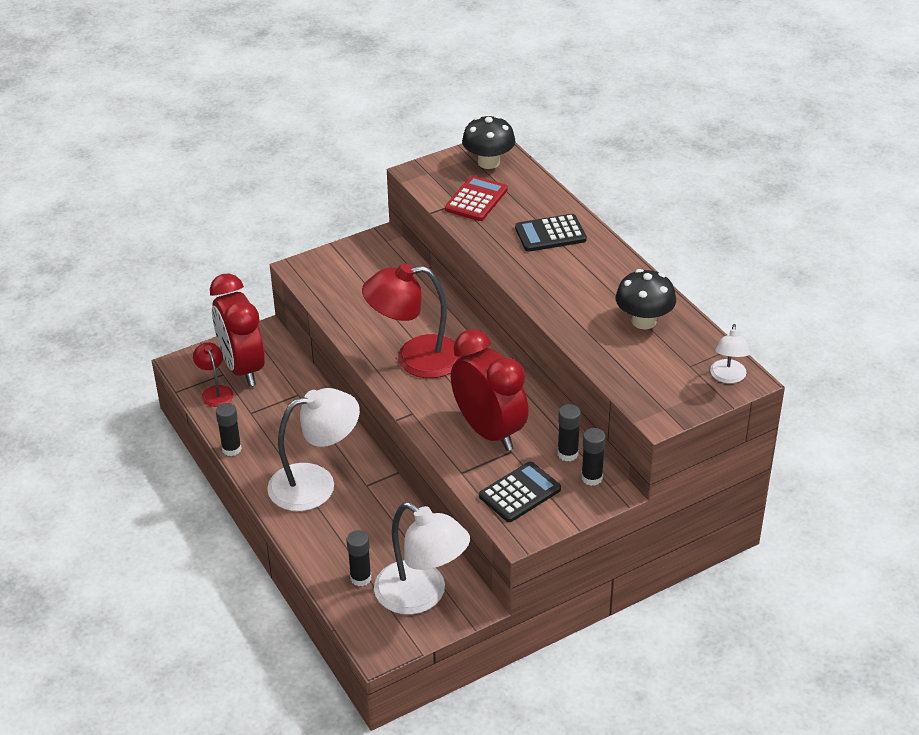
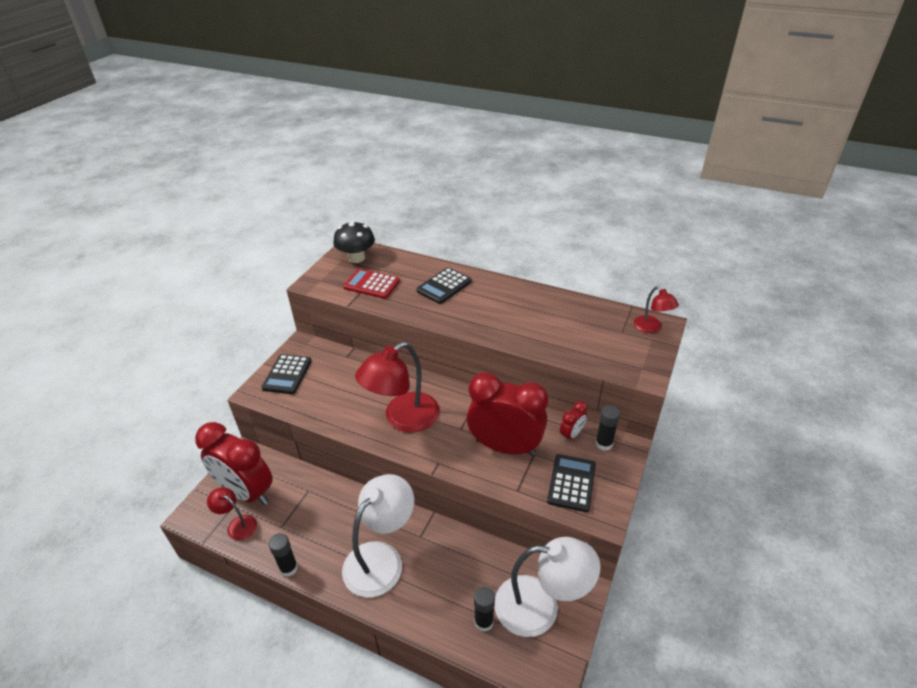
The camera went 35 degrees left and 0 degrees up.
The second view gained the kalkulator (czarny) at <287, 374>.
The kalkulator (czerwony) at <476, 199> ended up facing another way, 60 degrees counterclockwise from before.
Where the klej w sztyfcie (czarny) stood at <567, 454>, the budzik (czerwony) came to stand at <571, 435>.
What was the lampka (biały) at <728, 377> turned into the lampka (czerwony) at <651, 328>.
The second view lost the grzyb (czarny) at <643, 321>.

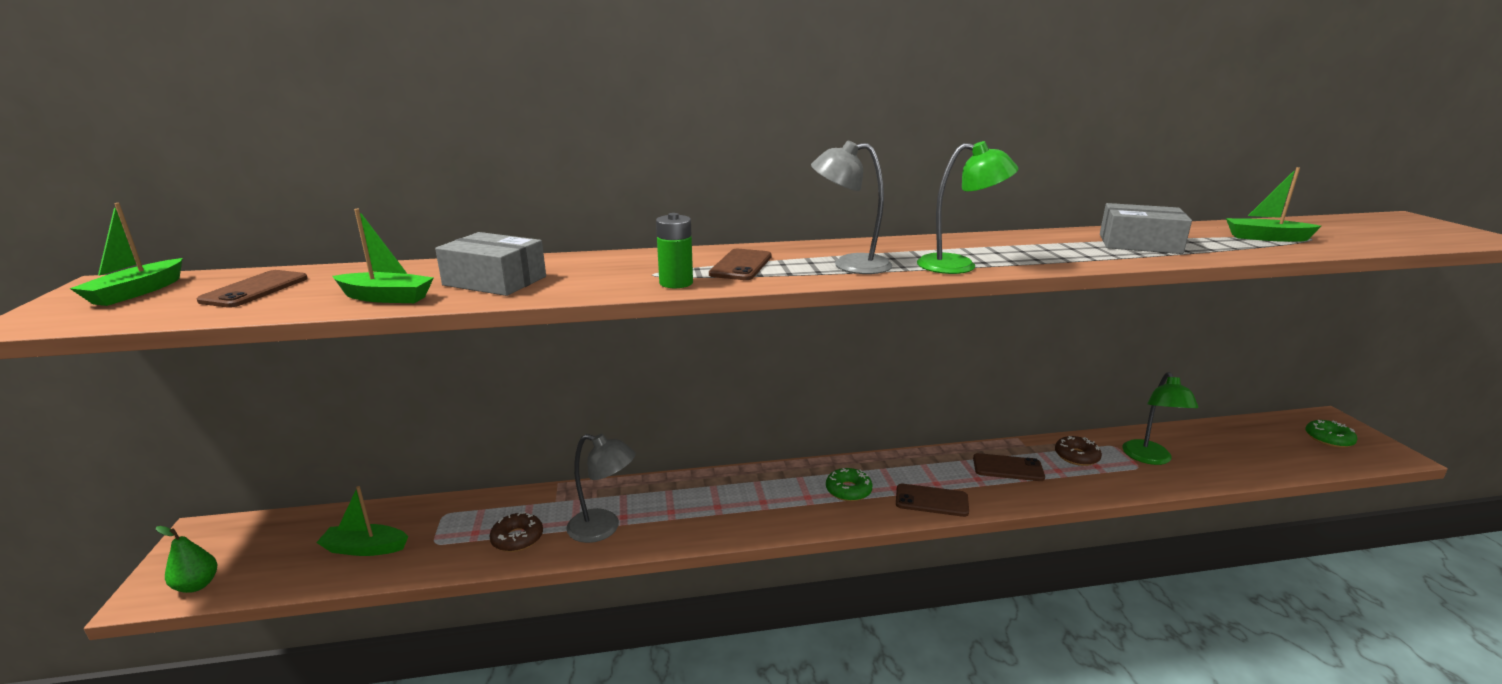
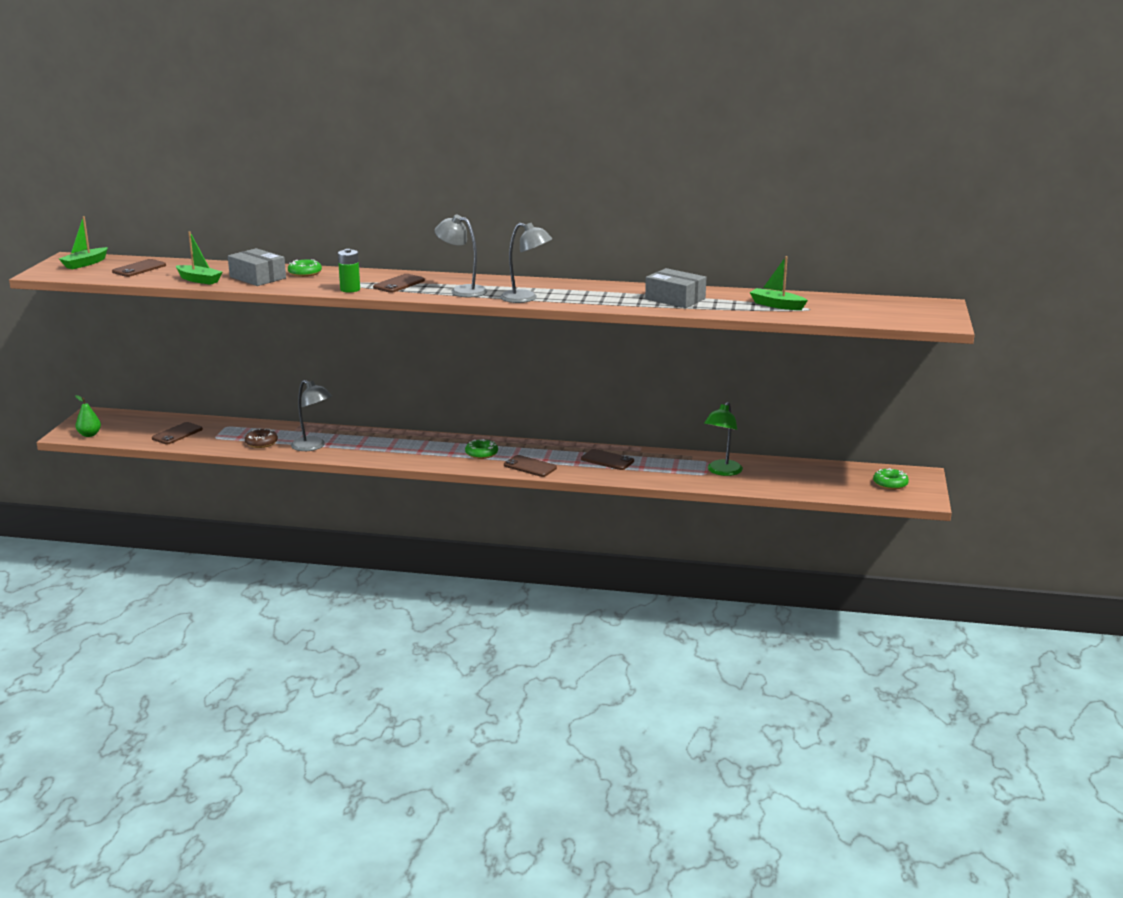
The camera went 20 degrees right and 0 degrees up.
Where the łódka (zielony) stood at <365, 548>, the telefon (brązowy) came to stand at <177, 434>.
The second view gained the donut (zielony) at <305, 273>.
What was the lampka (zielony) at <959, 265> turned into the lampka (szary) at <526, 298>.
The second view lost the donut (brązowy) at <1076, 456>.

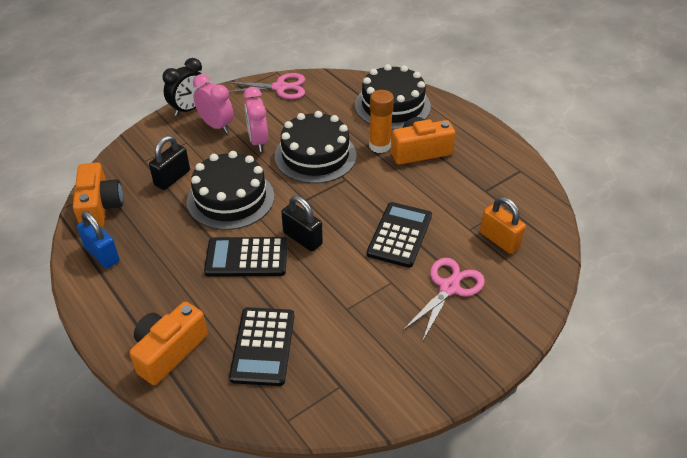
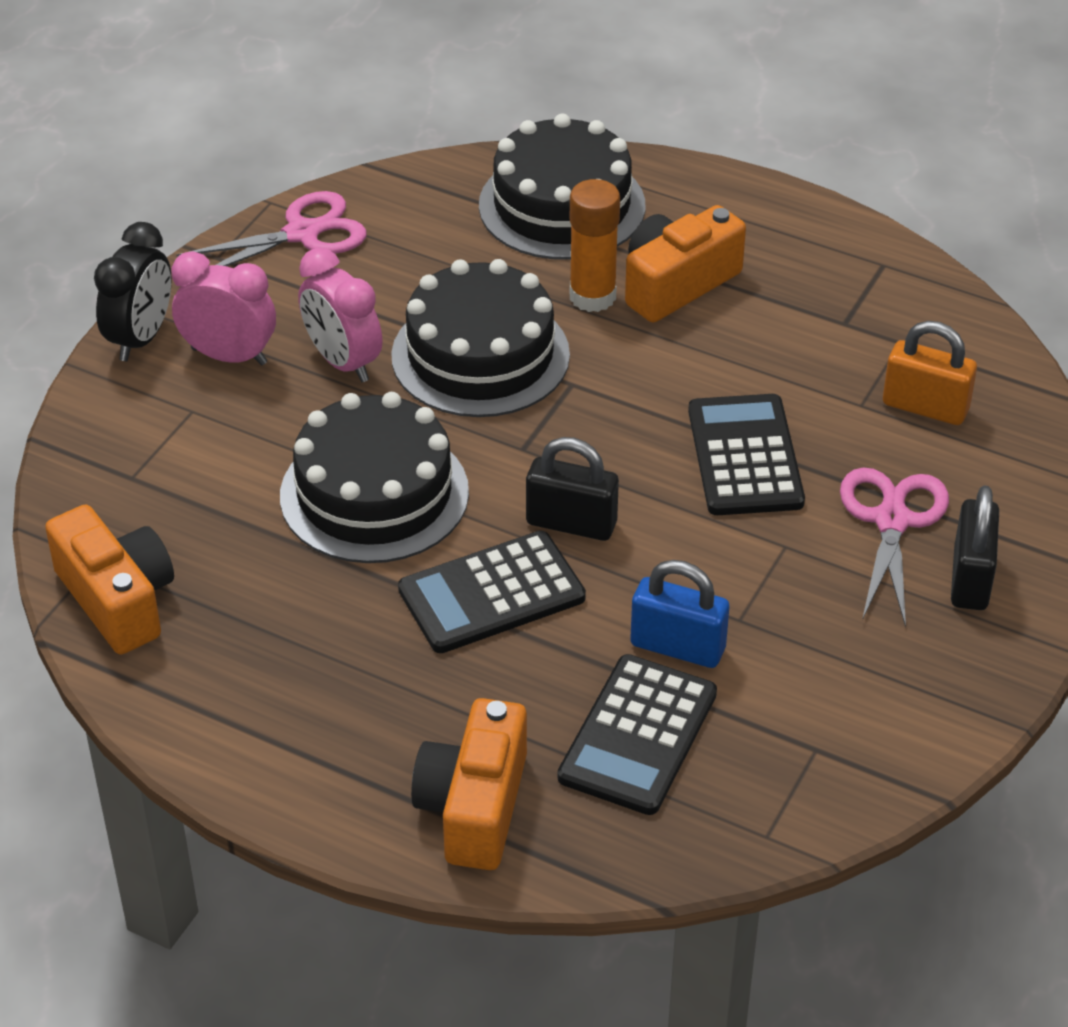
The camera went 25 degrees left and 0 degrees up.
The kalkulator (czarny) at <263, 346> ended up facing another way, 45 degrees clockwise from before.
The kłódka (niebieski) ended up elsewhere, having gone from <102, 254> to <677, 646>.
The kłódka (czarny) ended up elsewhere, having gone from <172, 178> to <970, 579>.

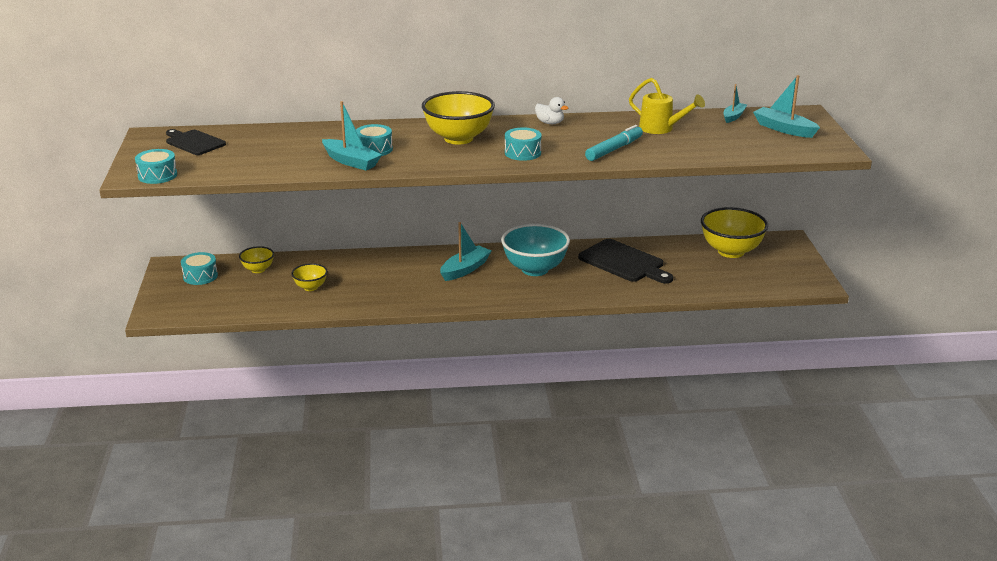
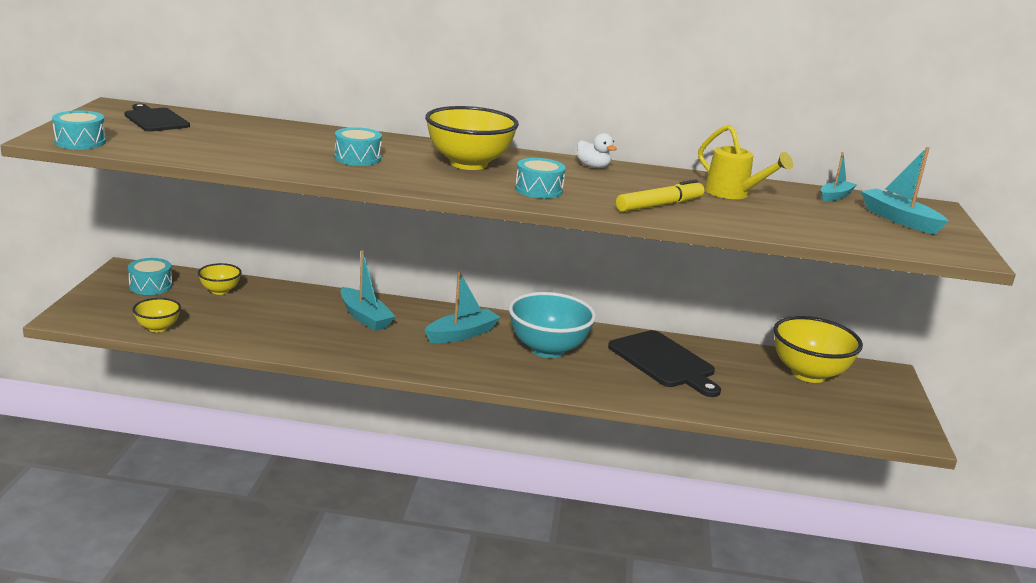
The camera went 10 degrees right and 5 degrees down.
The miska (żółty) ended up elsewhere, having gone from <310, 287> to <158, 328>.
The łódka (turkusowy) ended up elsewhere, having gone from <351, 161> to <365, 317>.
What was the flamaster (turkusowy) at <614, 149> turned into the flamaster (żółty) at <659, 205>.

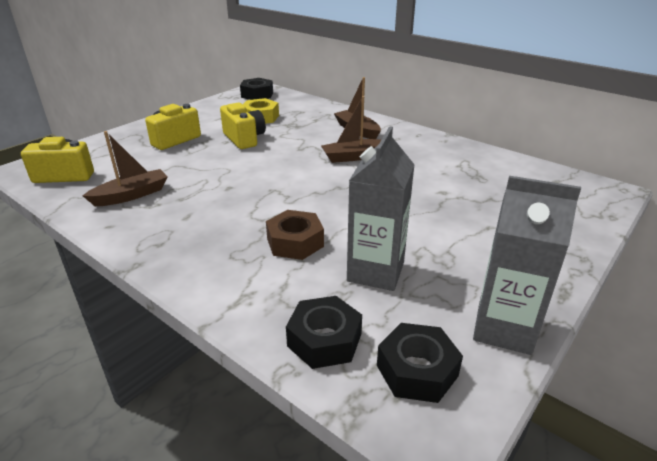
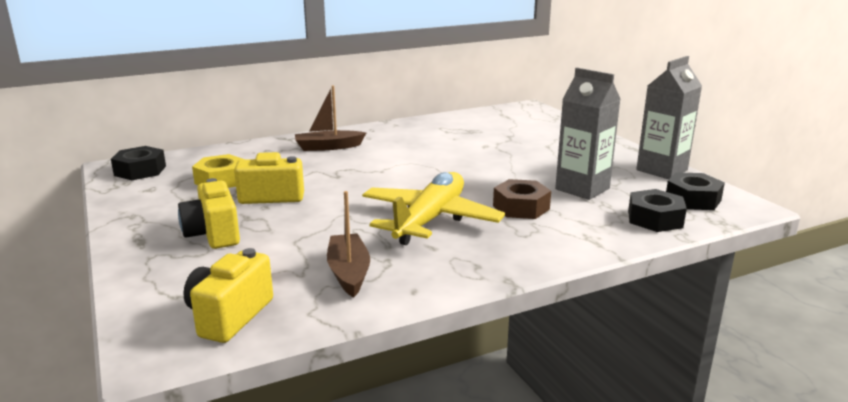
The camera went 65 degrees left and 10 degrees down.
The second view gained the samolot (żółty) at <430, 220>.
The second view lost the łódka (brązowy) at <353, 157>.

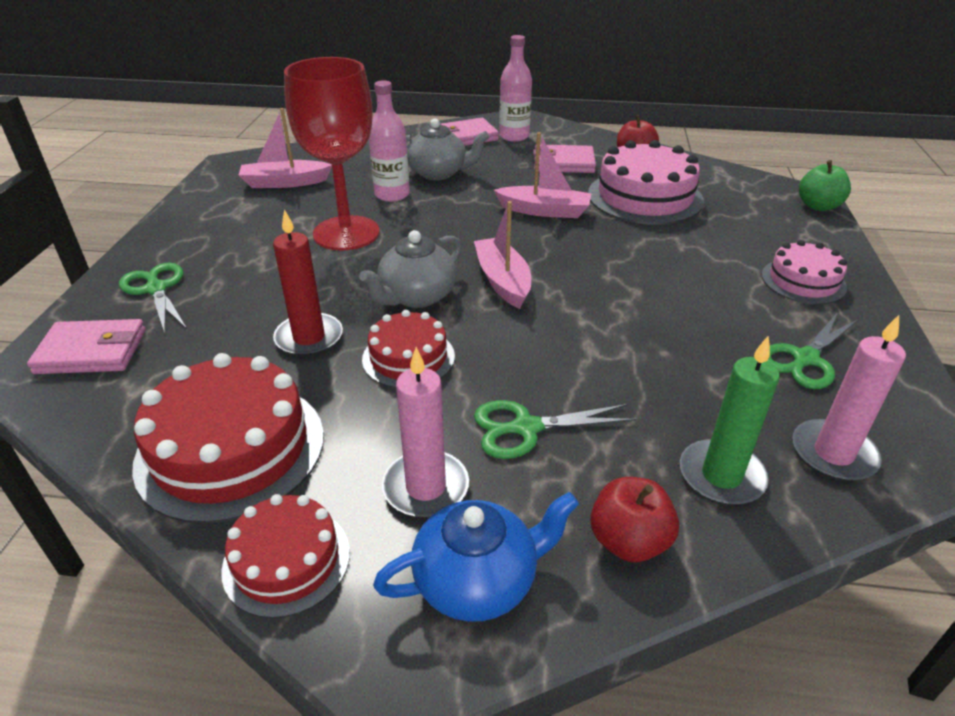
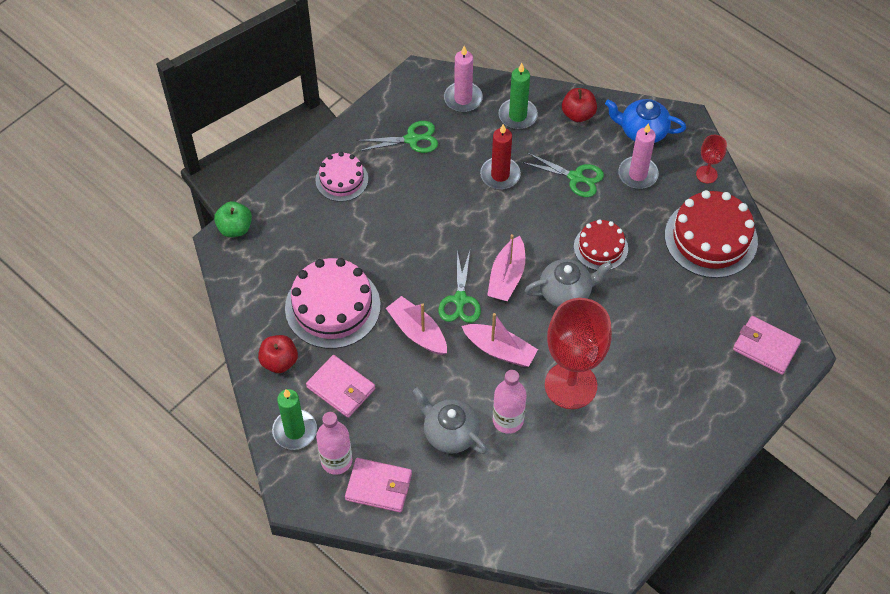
The camera went 145 degrees left and 20 degrees up.
The second view gained the świeca (zielony) at <295, 431>.
The nożyczki (zielony) ended up elsewhere, having gone from <156, 289> to <460, 300>.
The łódka (różowy) ended up elsewhere, having gone from <285, 183> to <500, 350>.
The świeca (czerwony) ended up elsewhere, having gone from <309, 338> to <500, 175>.
Where the tort (czerwony) stood at <286, 560>, the kielich (czerwony) came to stand at <706, 174>.

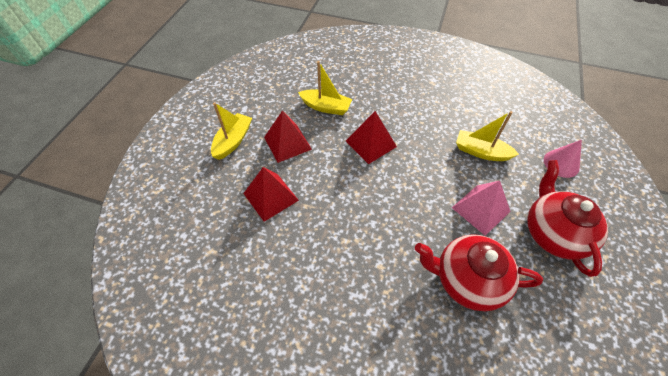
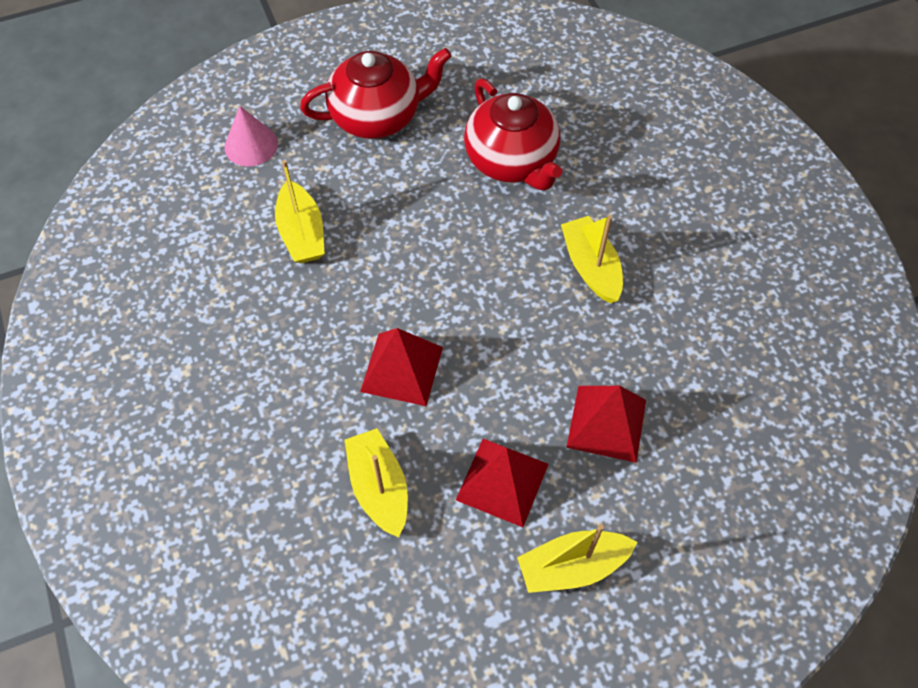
The camera went 130 degrees left and 5 degrees up.
The imbryk (czerwony) at <553, 233> ended up facing another way, 150 degrees counterclockwise from before.
The second view gained the łódka (żółty) at <591, 267>.
The second view lost the piramida (różowy) at <480, 209>.

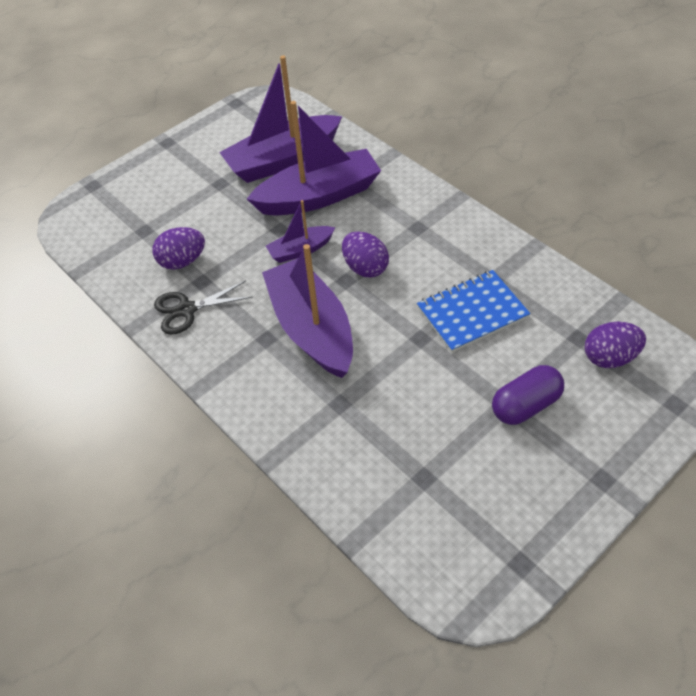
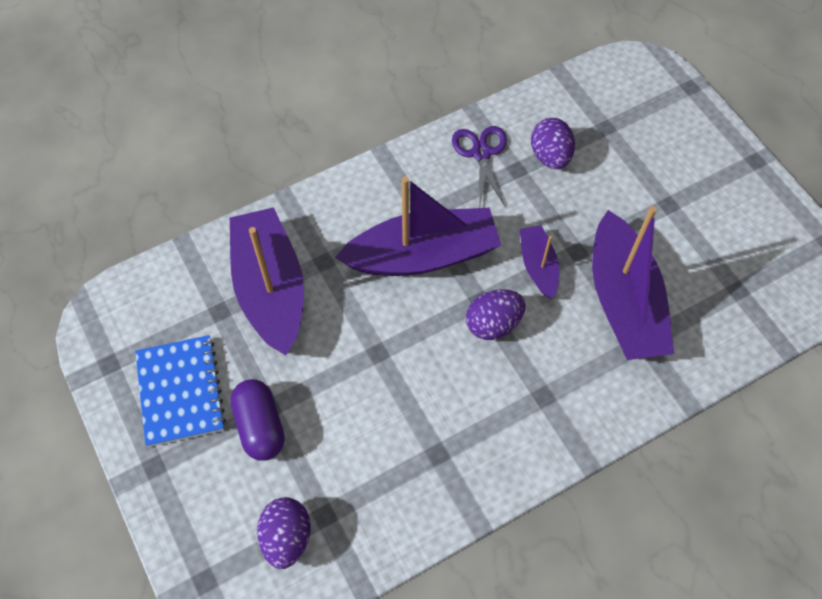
The camera went 100 degrees right and 10 degrees up.
The zeszyt (niebieski) ended up elsewhere, having gone from <472, 313> to <180, 391>.
The łódka (fioletowy) ended up elsewhere, having gone from <283, 160> to <270, 289>.
What was the nożyczki (czarny) at <187, 310> turned into the nożyczki (fioletowy) at <481, 153>.

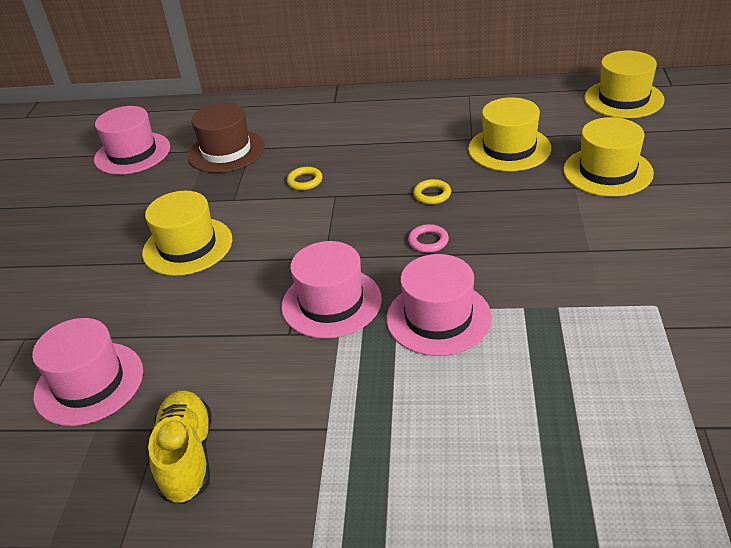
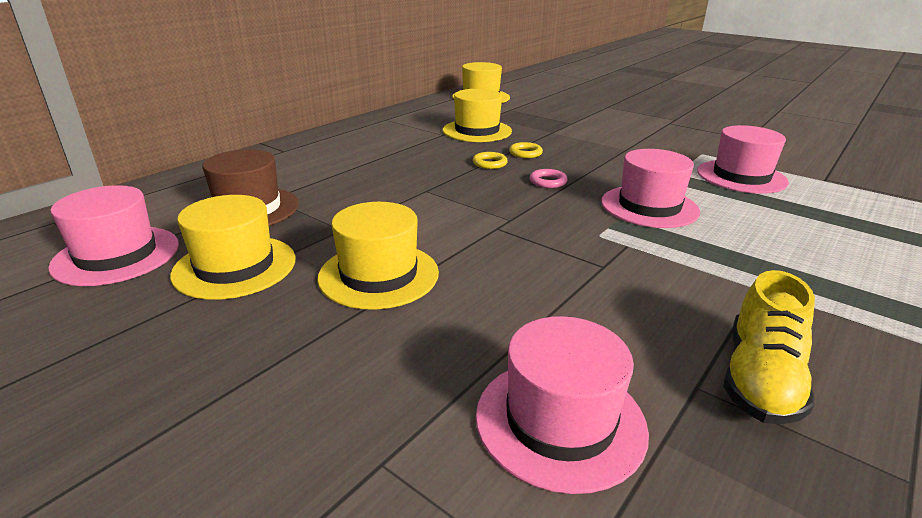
The camera went 60 degrees left and 10 degrees down.
The kapelusz (żółty) ended up elsewhere, having gone from <607, 171> to <235, 266>.
The pierścień (żółty) ended up elsewhere, having gone from <305, 181> to <525, 153>.
The kapelusz (różowy) ended up elsewhere, having gone from <331, 302> to <741, 176>.
The but (żółty) at <187, 457> ended up facing another way, 90 degrees counterclockwise from before.

